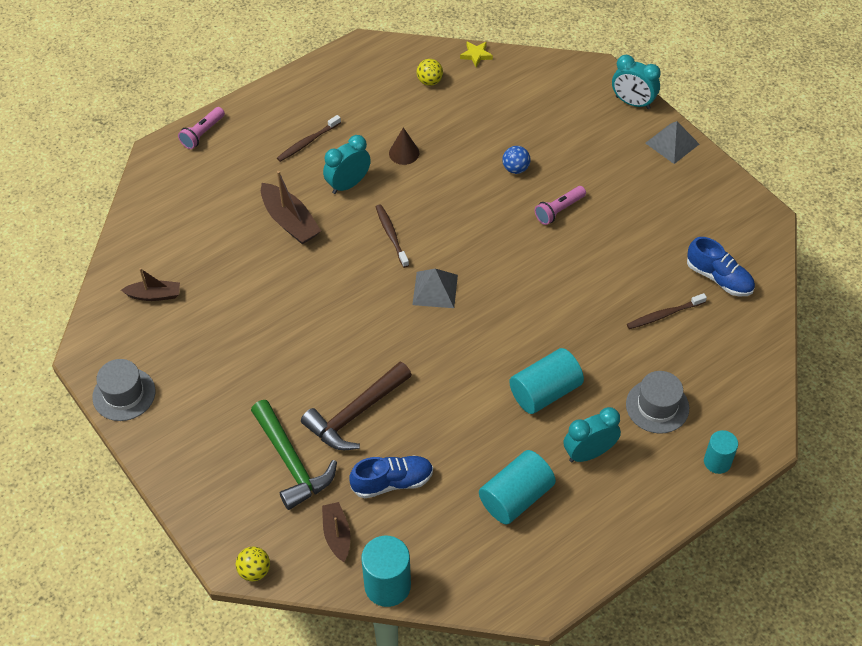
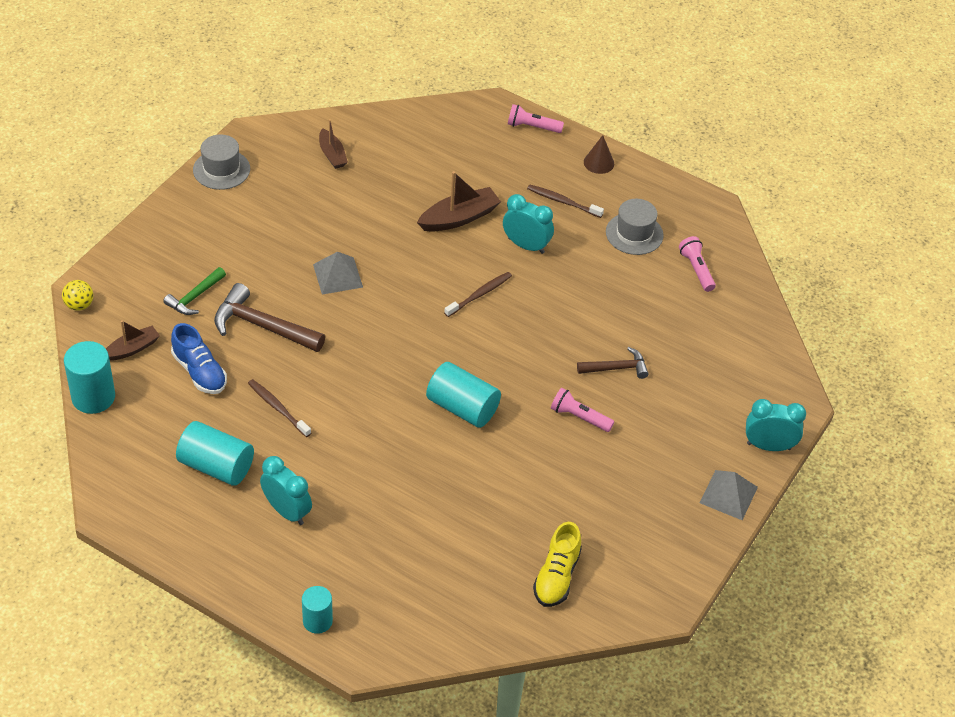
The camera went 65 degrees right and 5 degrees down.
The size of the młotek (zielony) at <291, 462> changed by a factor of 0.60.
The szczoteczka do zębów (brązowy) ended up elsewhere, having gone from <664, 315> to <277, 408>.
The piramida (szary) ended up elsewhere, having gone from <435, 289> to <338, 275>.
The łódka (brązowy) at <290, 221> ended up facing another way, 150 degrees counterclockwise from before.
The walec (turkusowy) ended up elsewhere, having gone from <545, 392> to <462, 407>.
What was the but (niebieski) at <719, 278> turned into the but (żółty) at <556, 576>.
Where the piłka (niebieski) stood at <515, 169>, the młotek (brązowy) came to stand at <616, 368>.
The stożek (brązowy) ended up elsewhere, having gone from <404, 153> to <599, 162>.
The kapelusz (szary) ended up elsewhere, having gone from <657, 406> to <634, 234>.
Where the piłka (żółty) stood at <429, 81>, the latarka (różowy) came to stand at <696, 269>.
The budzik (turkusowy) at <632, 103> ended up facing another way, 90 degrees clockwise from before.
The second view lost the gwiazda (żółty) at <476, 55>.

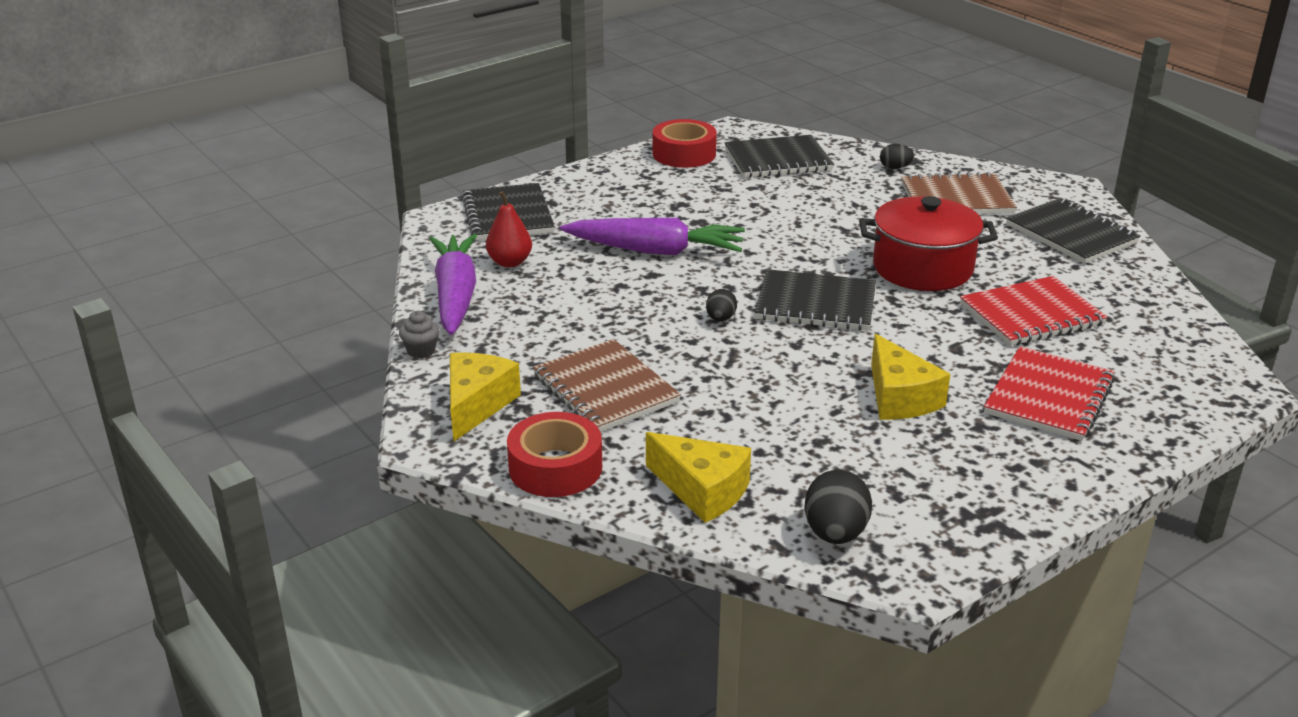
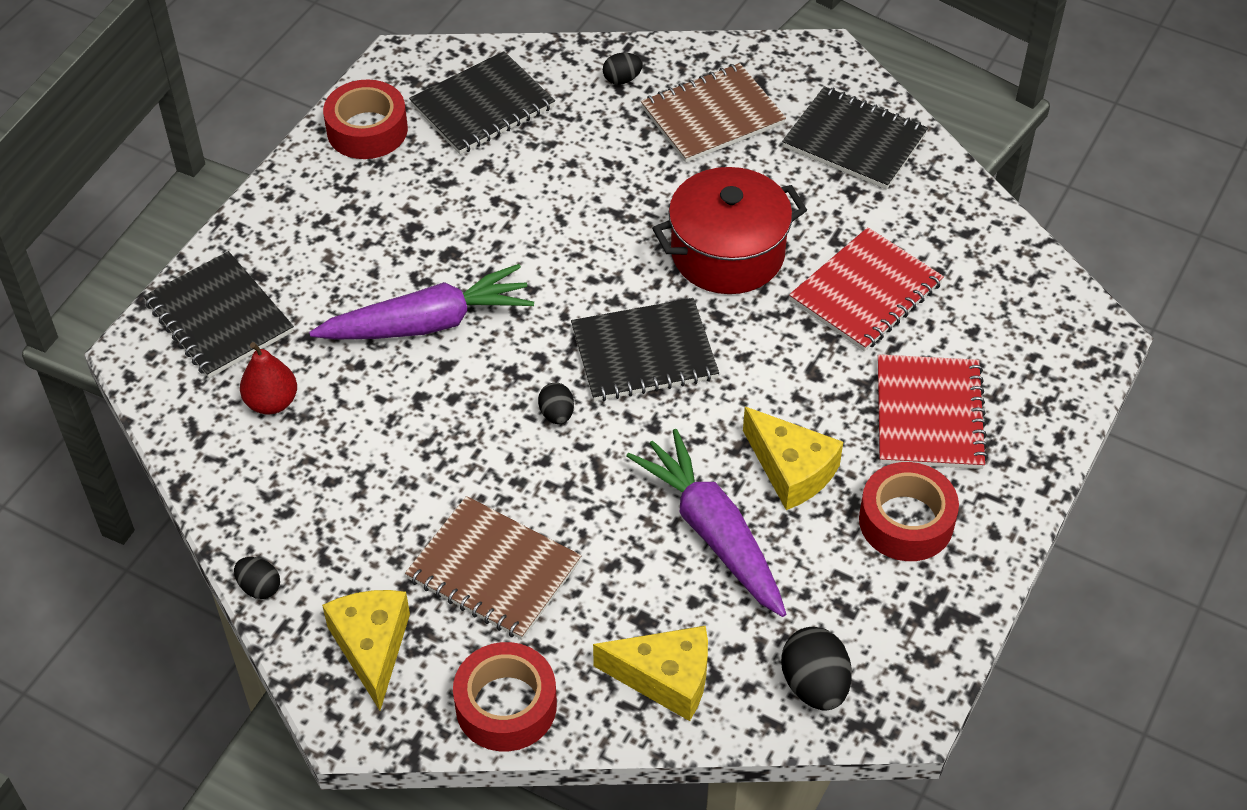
The camera went 25 degrees left and 20 degrees up.
Where the muffinka (szary) stood at <421, 350>, the jajko (czarny) came to stand at <259, 587>.
The marchewka (fioletowy) ended up elsewhere, having gone from <455, 295> to <713, 533>.
The second view gained the taśma klejąca (czerwony) at <906, 521>.

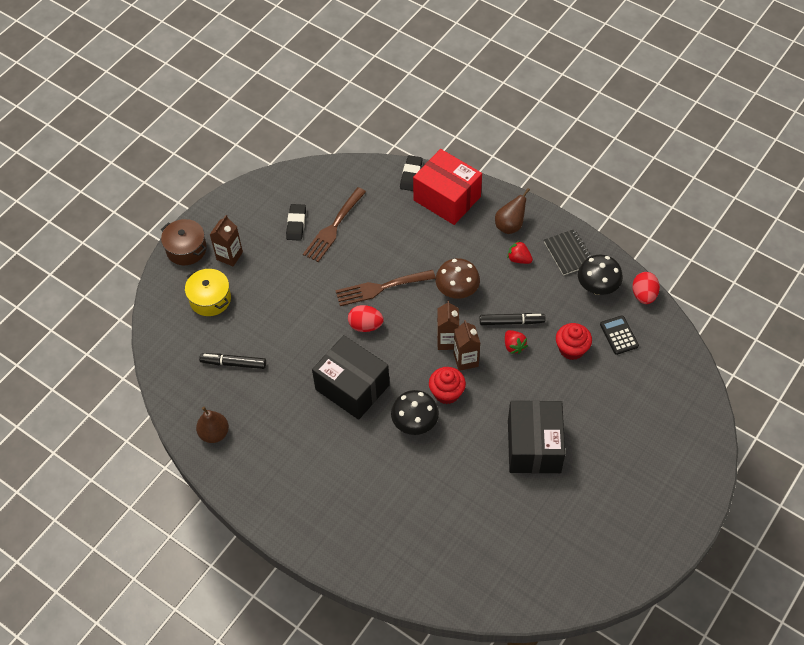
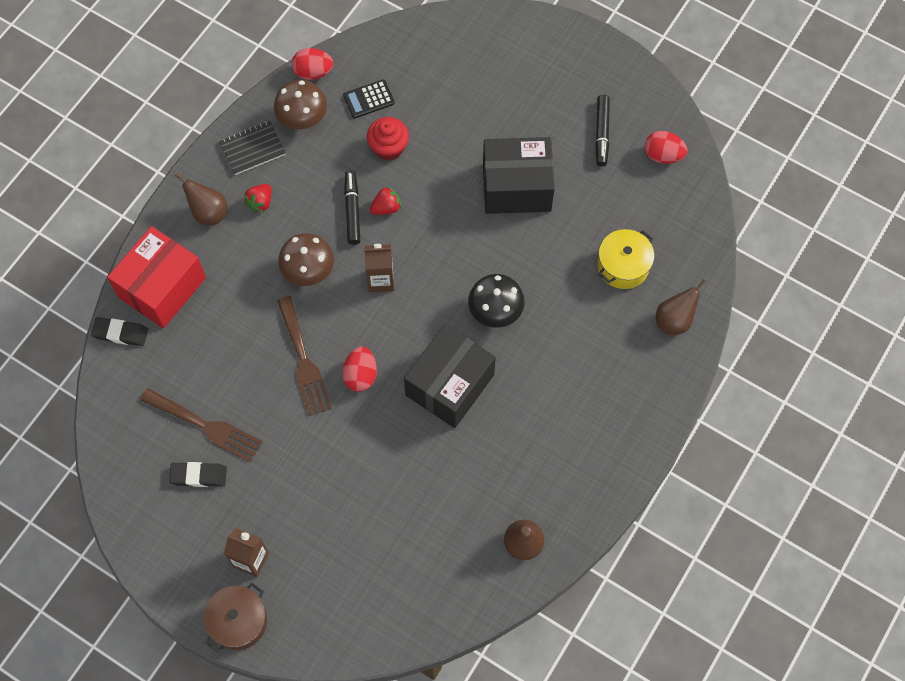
The camera went 95 degrees left and 10 degrees up.
What was the grzyb (czarny) at <597, 287> turned into the grzyb (brązowy) at <302, 119>.
The flamaster (czarny) ended up elsewhere, having gone from <233, 363> to <601, 133>.
The garnek (żółty) ended up elsewhere, having gone from <210, 299> to <623, 266>.
The second view gained the jajko (czerwony) at <663, 155>.
The second view gained the gruszka (brązowy) at <674, 320>.
The second view lost the muffinka (czerwony) at <446, 393>.
The second view lost the karton mleka (brązowy) at <466, 360>.

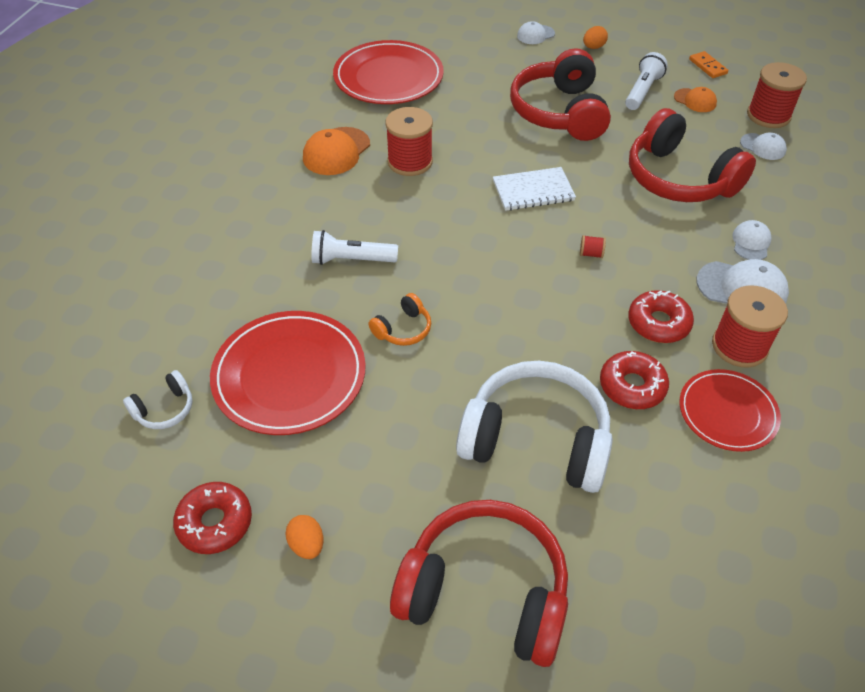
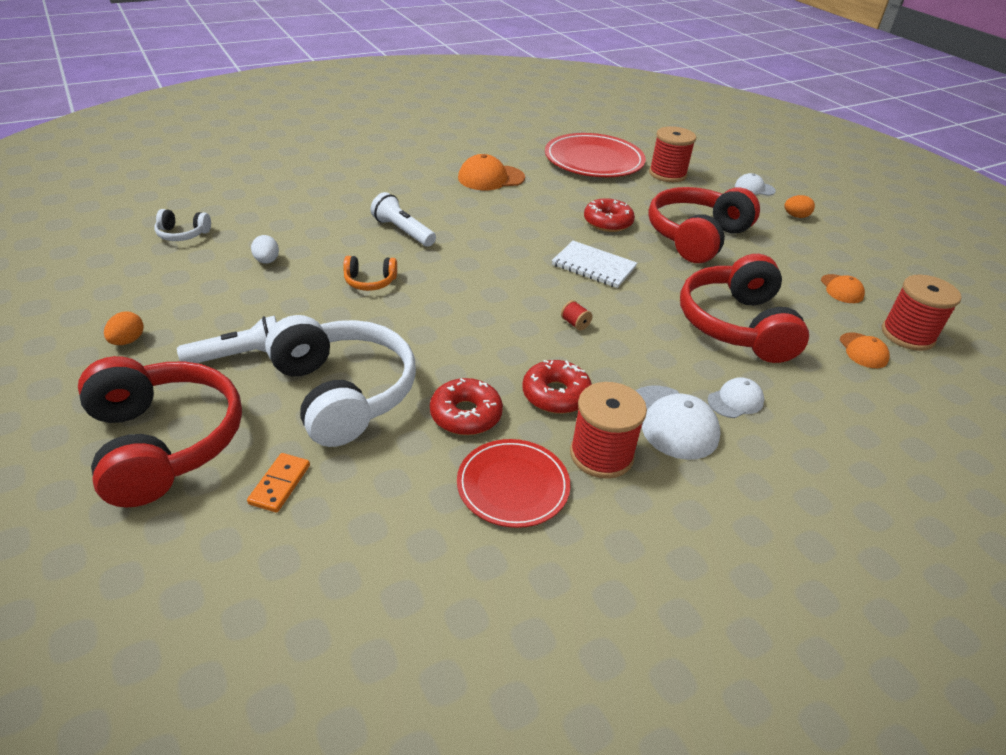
The camera went 40 degrees right and 10 degrees down.
The latarka (biały) ended up elsewhere, having gone from <642, 91> to <239, 356>.
The kostka domina (pomarańczowy) ended up elsewhere, having gone from <708, 66> to <280, 484>.
Where the talerz (czerwony) stood at <289, 375>, the jajko (biały) came to stand at <267, 261>.
The donut (czerwony) ended up elsewhere, having gone from <215, 523> to <607, 222>.
The szpulka (czerwony) ended up elsewhere, having gone from <410, 162> to <667, 174>.
What was the czapka (biały) at <763, 147> turned into the czapka (pomarańczowy) at <863, 351>.

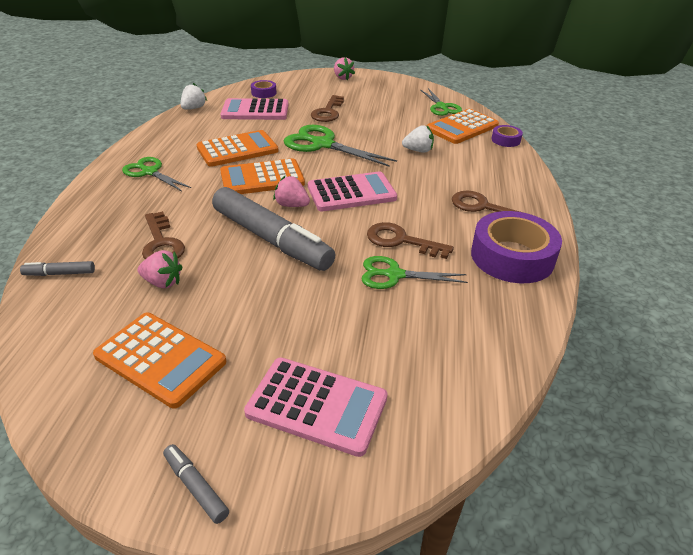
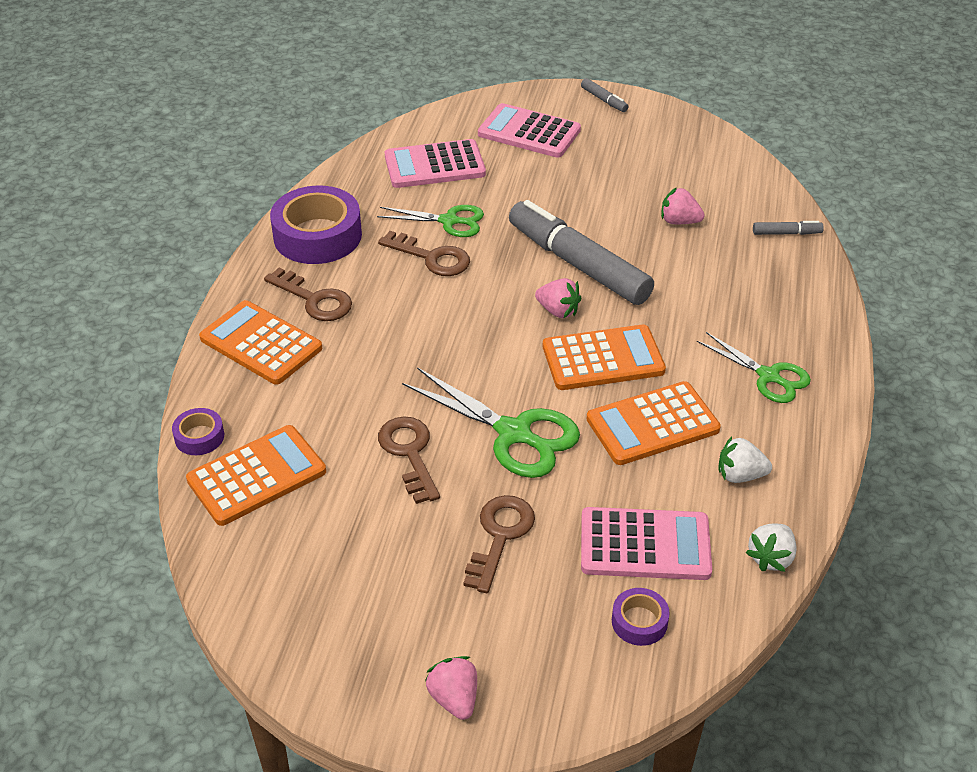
The camera went 175 degrees left and 5 degrees up.
The kalkulator (pomarańczowy) ended up elsewhere, having gone from <160, 359> to <261, 343>.
The klucz (brązowy) ended up elsewhere, having gone from <161, 243> to <409, 453>.
The kalkulator (różowy) ended up elsewhere, having gone from <351, 193> to <434, 165>.
The truskawka (biały) ended up elsewhere, having gone from <418, 151> to <740, 475>.
The second view lost the nożyczki (zielony) at <441, 107>.

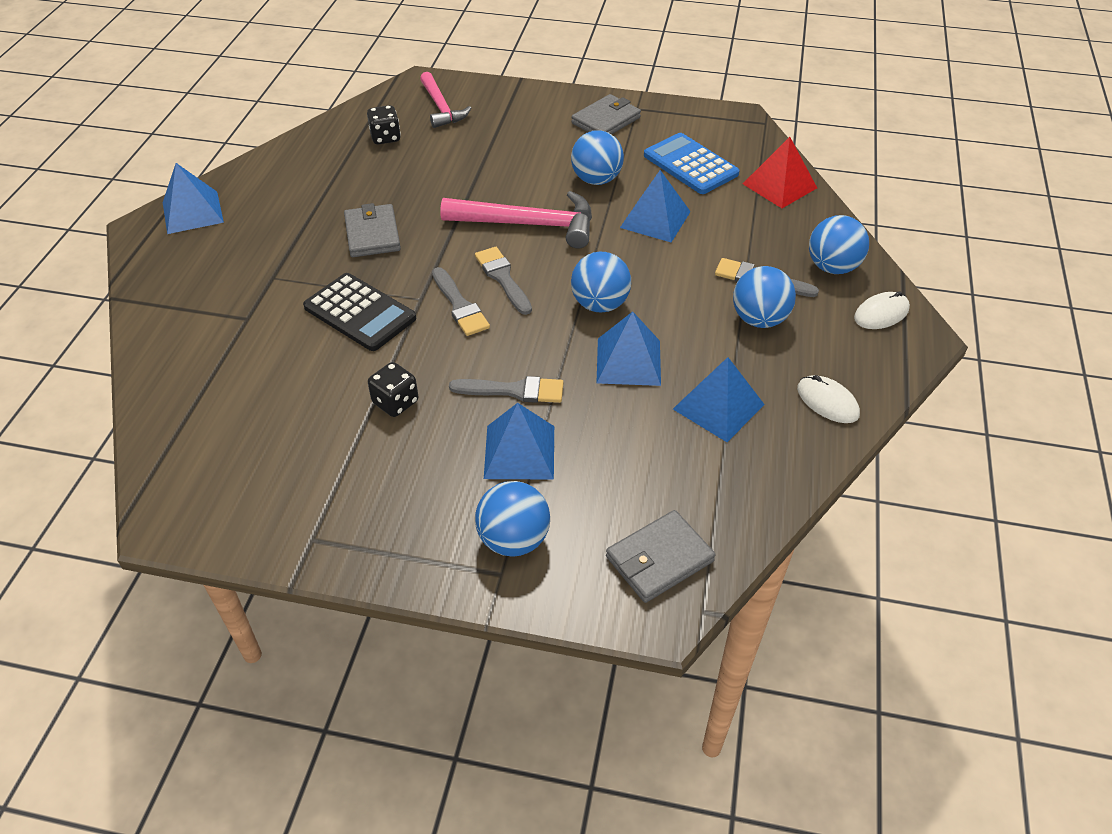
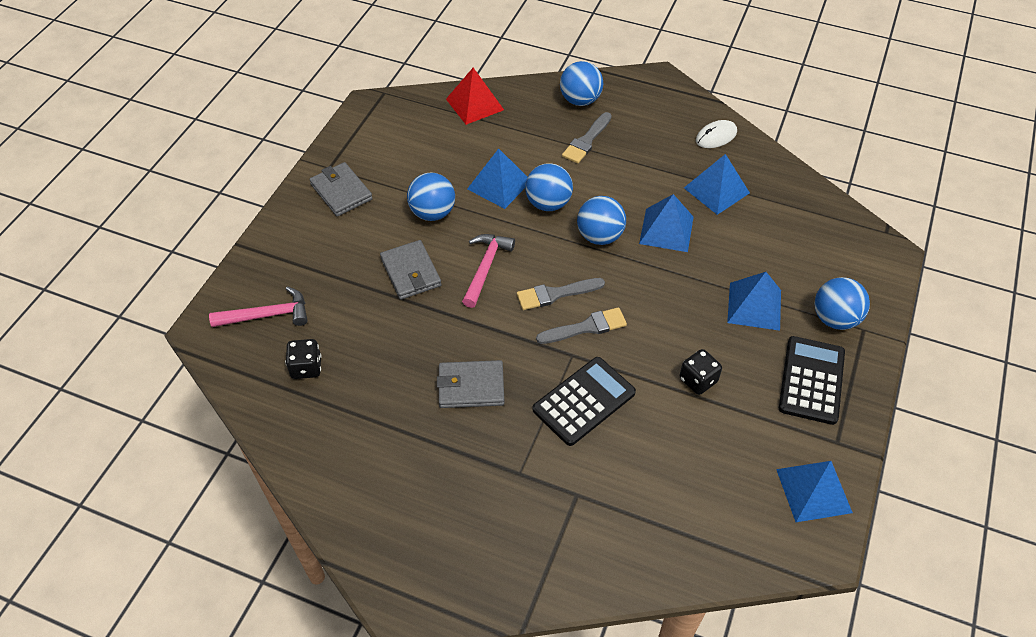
The camera went 80 degrees left and 5 degrees up.
The portfel (szary) ended up elsewhere, having gone from <659, 559> to <411, 272>.
The size of the młotek (różowy) at <529, 224> changed by a factor of 0.66.
The piłka (niebieski) ended up elsewhere, having gone from <759, 319> to <548, 203>.
The piramida (niebieski) ended up elsewhere, having gone from <193, 212> to <813, 490>.
The second view gained the kalkulator (czarny) at <811, 380>.
The second view lost the pędzel (szary) at <514, 390>.
The second view lost the kalkulator (niebieski) at <690, 165>.
The second view lost the myszka (biały) at <881, 313>.

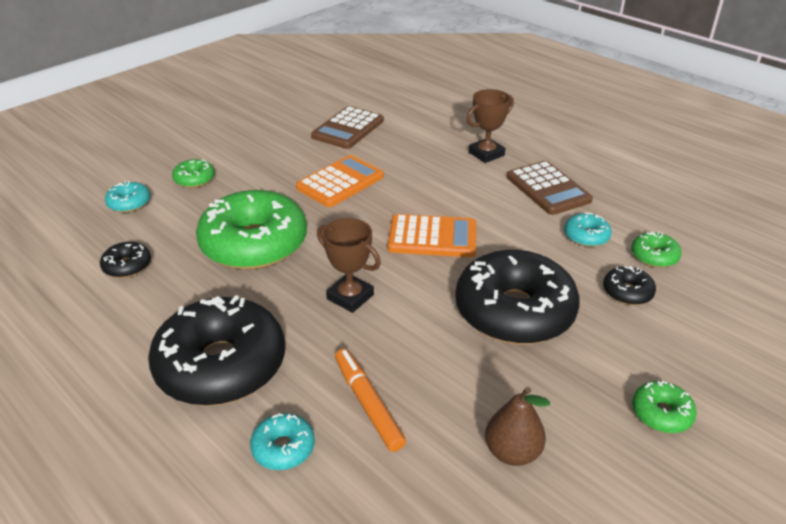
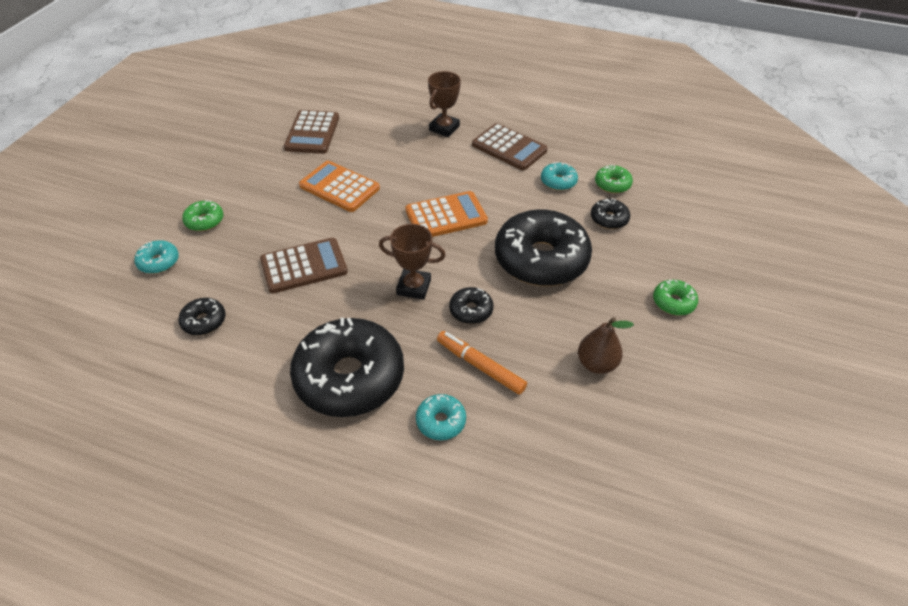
The camera went 25 degrees left and 10 degrees up.
Where the donut (zielony) stood at <254, 244>, the kalkulator (brązowy) came to stand at <304, 266>.
The kalkulator (pomarańczowy) at <340, 182> ended up facing another way, 75 degrees counterclockwise from before.
The second view gained the donut (czarny) at <471, 310>.

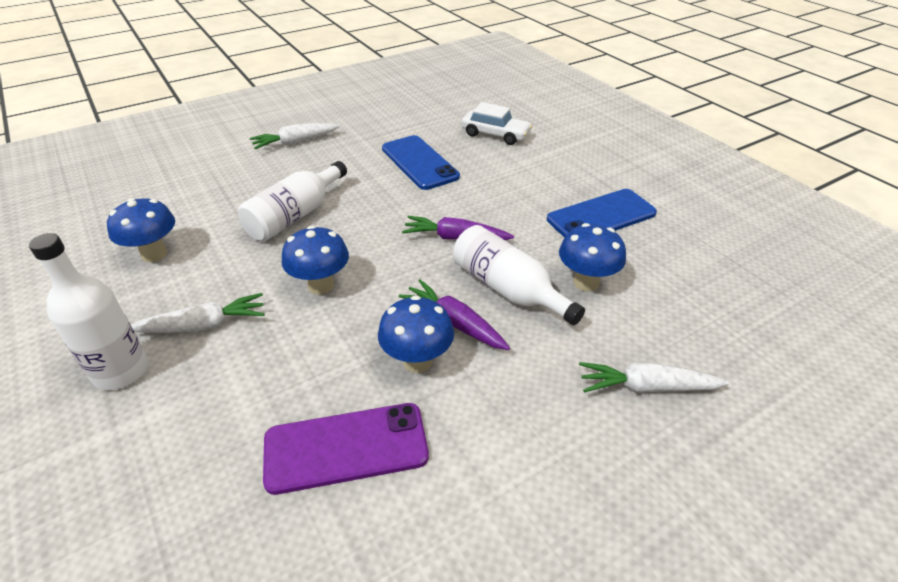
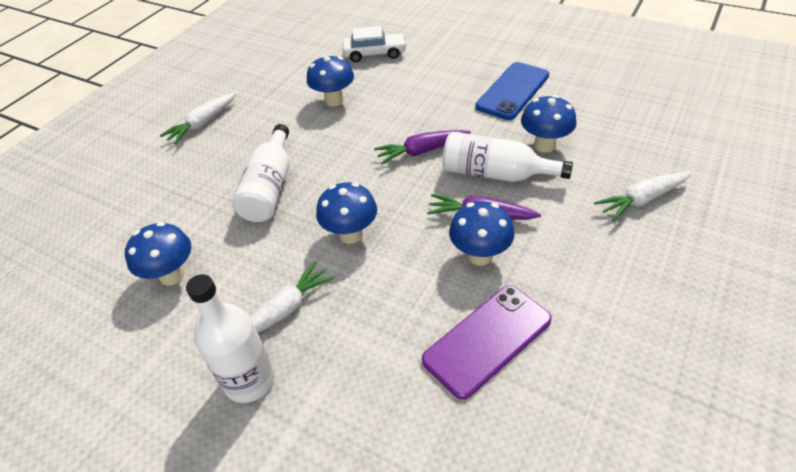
The camera went 25 degrees left and 5 degrees up.
Where the telefon (niebieski) stood at <419, 163>, the grzyb (niebieski) came to stand at <334, 101>.

